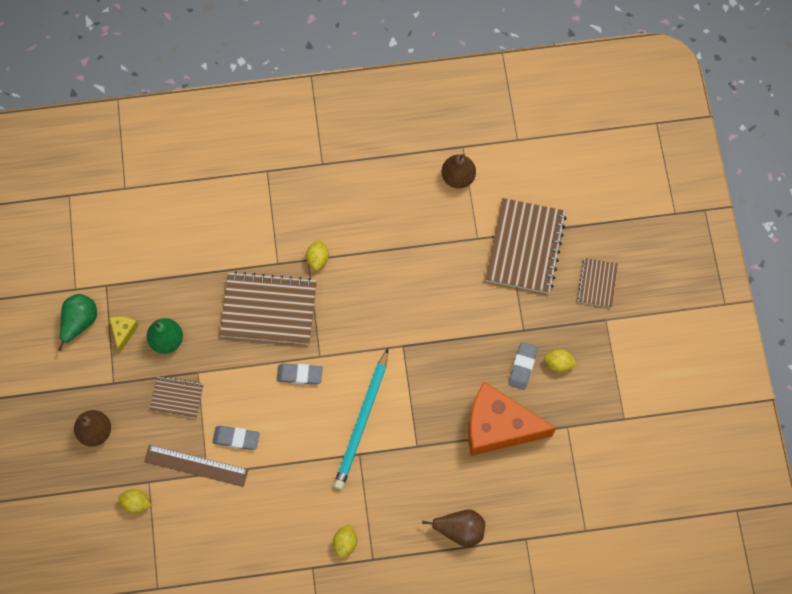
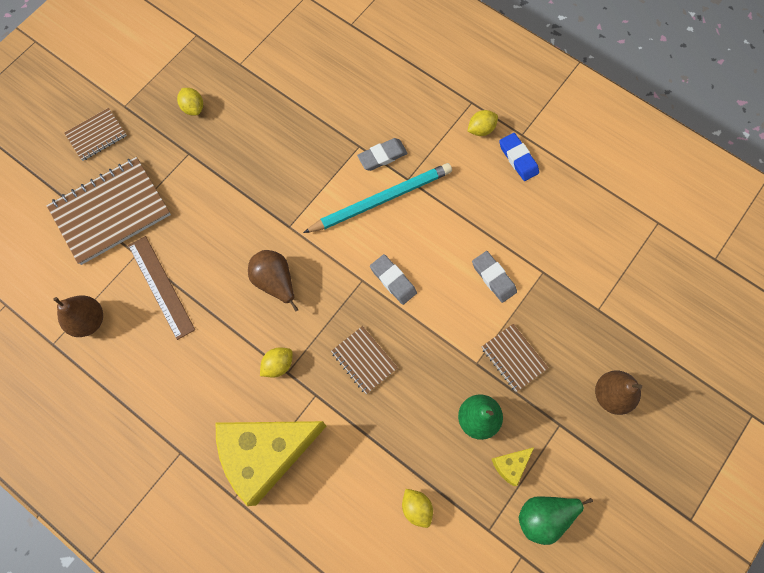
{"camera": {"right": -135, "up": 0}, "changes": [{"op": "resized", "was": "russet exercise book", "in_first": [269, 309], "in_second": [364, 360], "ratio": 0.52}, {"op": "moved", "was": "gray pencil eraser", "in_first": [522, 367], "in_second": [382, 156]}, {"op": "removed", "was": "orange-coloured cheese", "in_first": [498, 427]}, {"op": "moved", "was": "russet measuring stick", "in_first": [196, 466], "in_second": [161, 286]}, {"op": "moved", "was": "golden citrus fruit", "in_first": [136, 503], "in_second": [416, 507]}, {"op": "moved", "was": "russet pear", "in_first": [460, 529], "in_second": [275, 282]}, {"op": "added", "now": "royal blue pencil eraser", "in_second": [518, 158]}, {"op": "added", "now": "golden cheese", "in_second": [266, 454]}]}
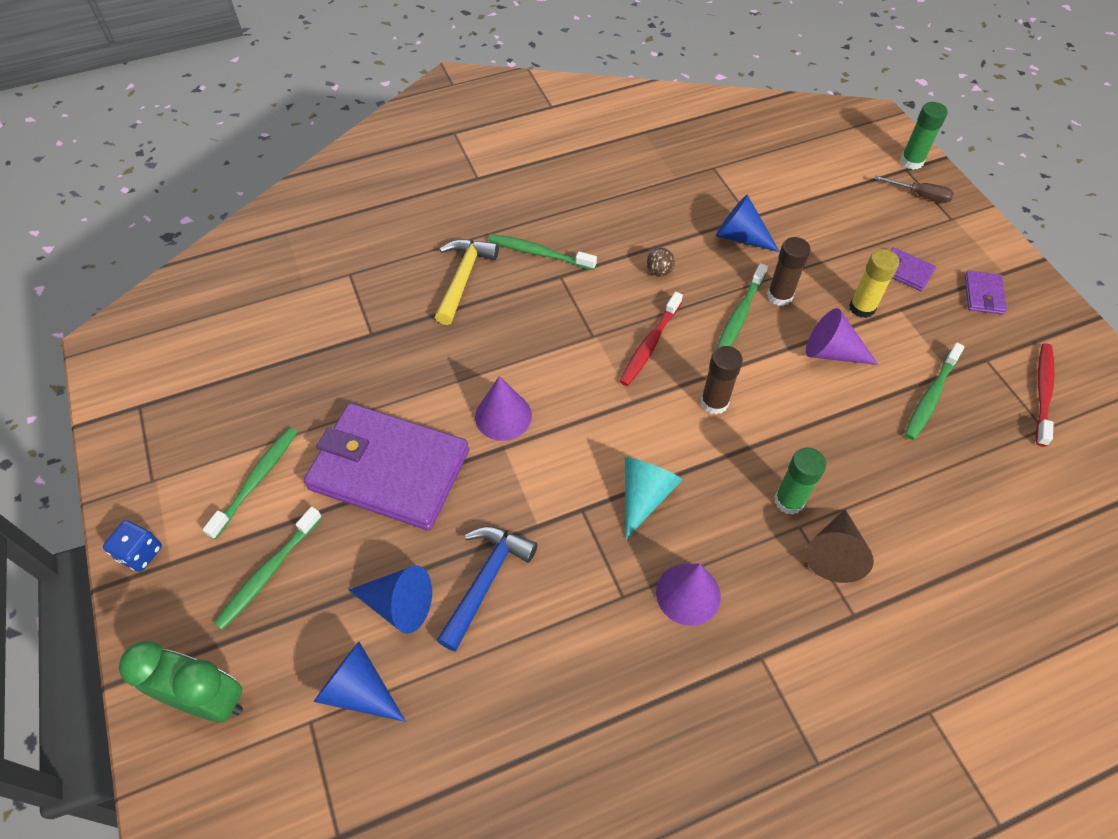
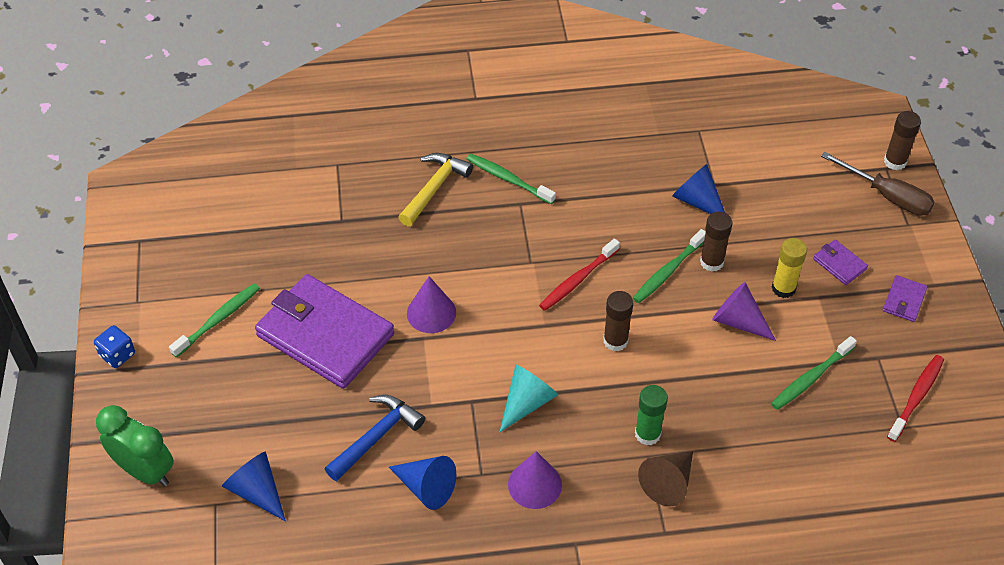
{"camera": {"right": 15, "up": -5}, "changes": [{"op": "recoloured", "was": "green stick of glue", "now": "russet stick of glue", "in_first": [911, 161], "in_second": [895, 162]}, {"op": "resized", "was": "russet hand screwdriver", "in_first": [920, 195], "in_second": [887, 196], "ratio": 1.61}, {"op": "removed", "was": "russet sphere", "in_first": [659, 271]}, {"op": "removed", "was": "green dental brush", "in_first": [268, 572]}, {"op": "moved", "was": "royal blue cone", "in_first": [398, 604], "in_second": [426, 487]}]}
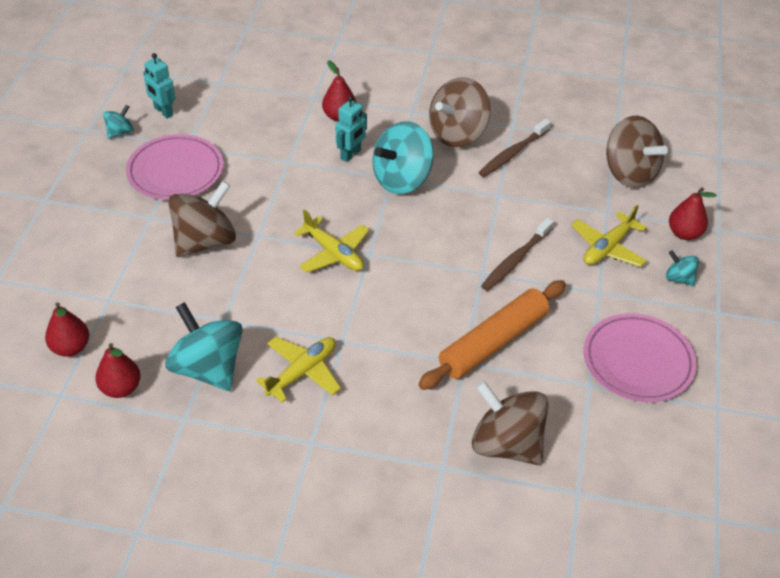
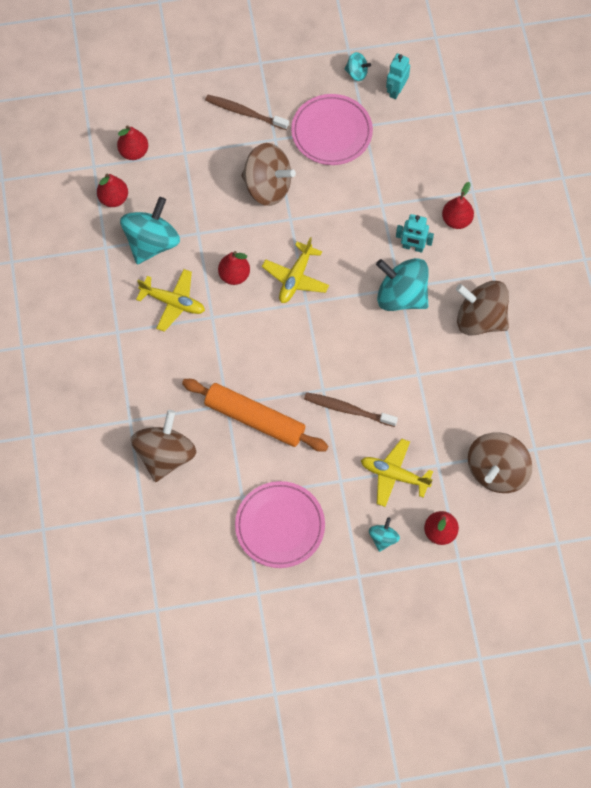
{"camera": {"right": 70, "up": 20}, "changes": [{"op": "moved", "was": "russet dental brush", "in_first": [512, 153], "in_second": [245, 112]}, {"op": "added", "now": "scarlet pear", "in_second": [234, 275]}]}
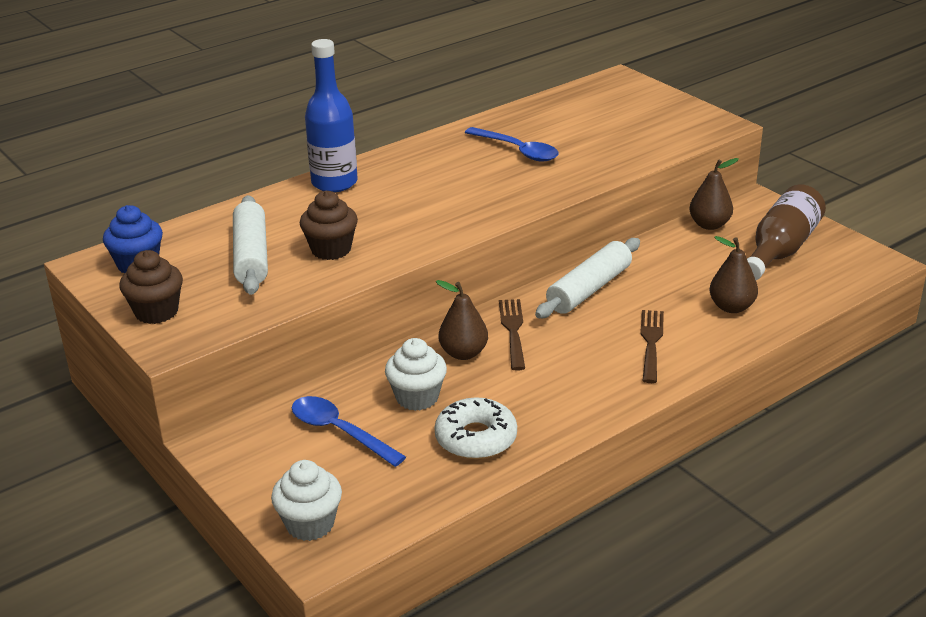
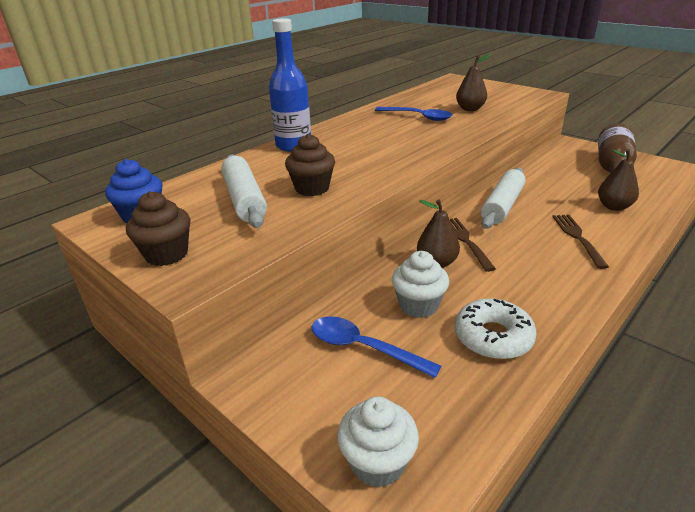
{"camera": {"right": -10, "up": 0}, "changes": [{"op": "moved", "was": "russet pear", "in_first": [709, 225], "in_second": [470, 109]}]}
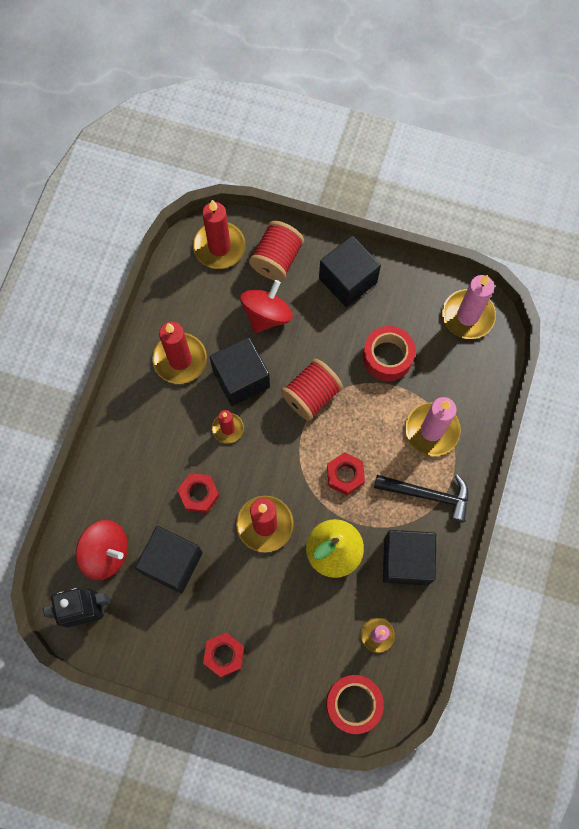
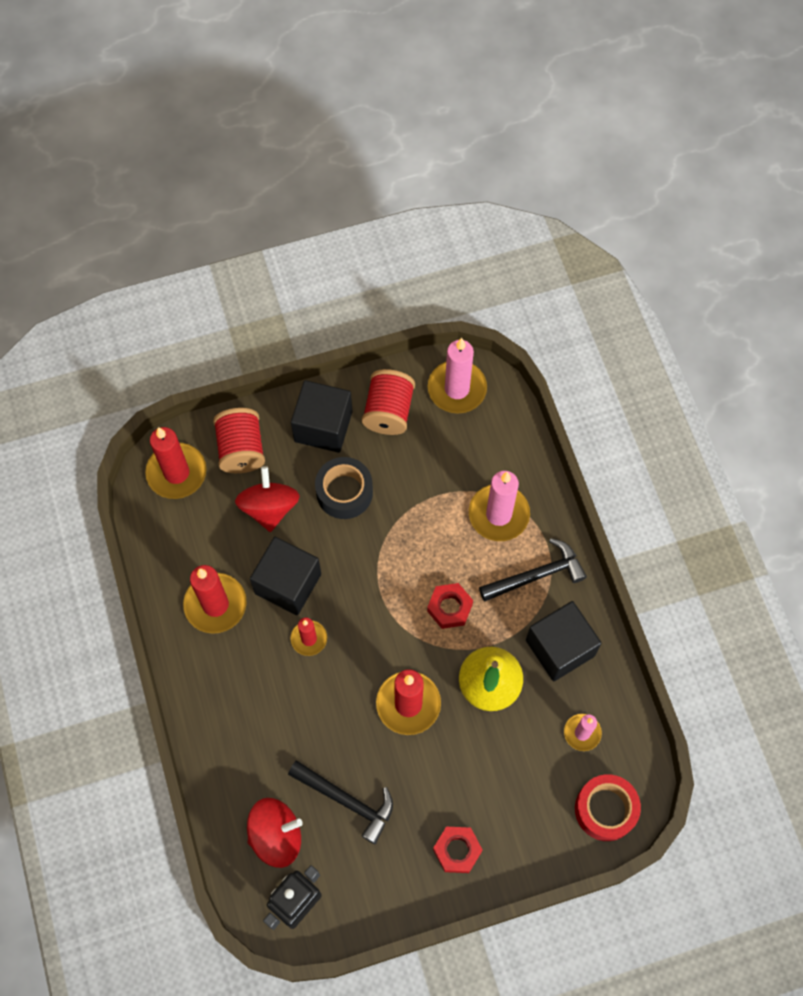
{"camera": {"right": -35, "up": -5}, "changes": [{"op": "removed", "was": "scarlet tape", "in_first": [387, 357]}, {"op": "moved", "was": "scarlet reel of thread", "in_first": [311, 395], "in_second": [388, 411]}, {"op": "removed", "was": "scarlet hexagon nut", "in_first": [199, 494]}, {"op": "replaced", "was": "black solid cube", "now": "black claw hammer", "in_first": [172, 563], "in_second": [346, 800]}, {"op": "added", "now": "black tape", "in_second": [344, 492]}]}
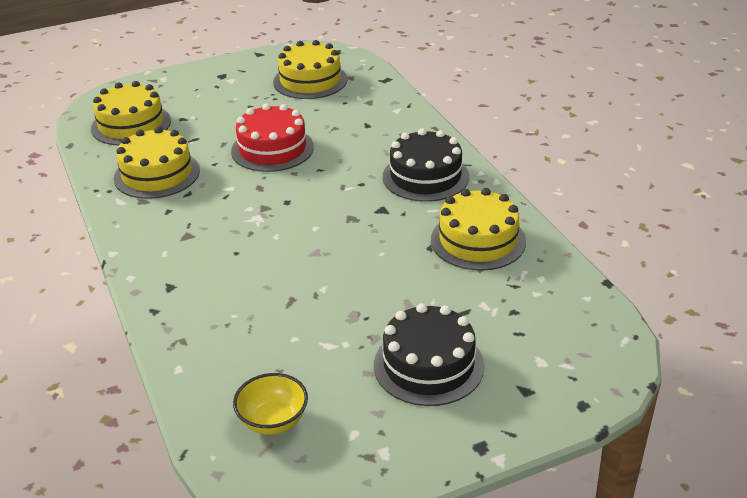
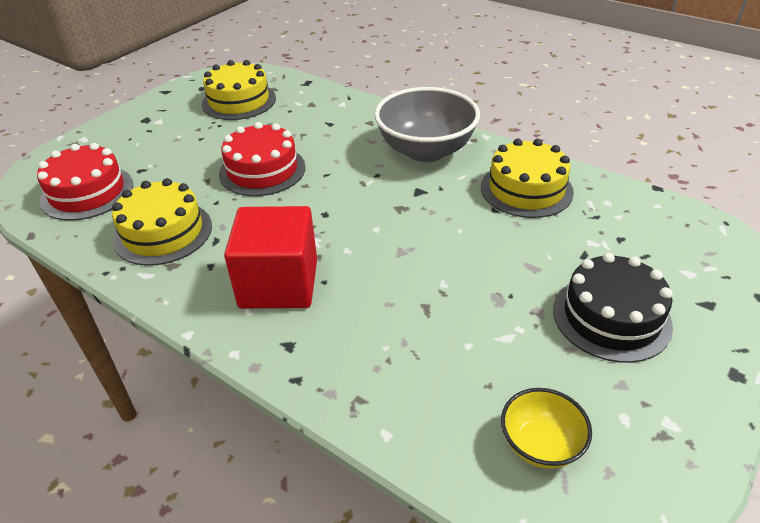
{"camera": {"right": -30, "up": 5}, "changes": [{"op": "recoloured", "was": "golden cake", "now": "scarlet cake", "in_first": [131, 124], "in_second": [87, 192]}, {"op": "replaced", "was": "black cake", "now": "gray deep dish", "in_first": [425, 176], "in_second": [426, 151]}, {"op": "added", "now": "scarlet solid cube", "in_second": [279, 283]}]}
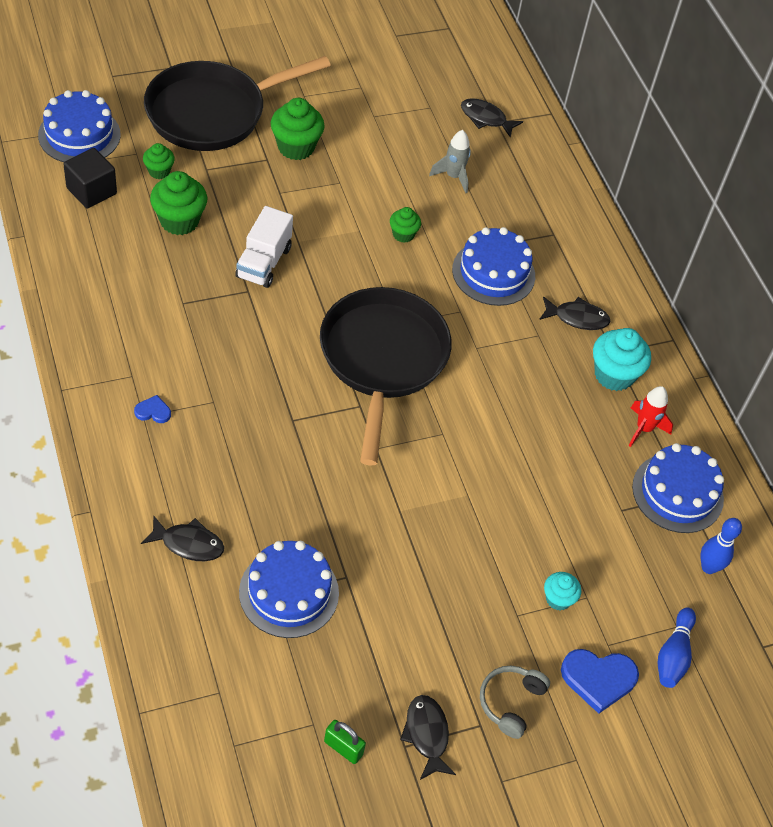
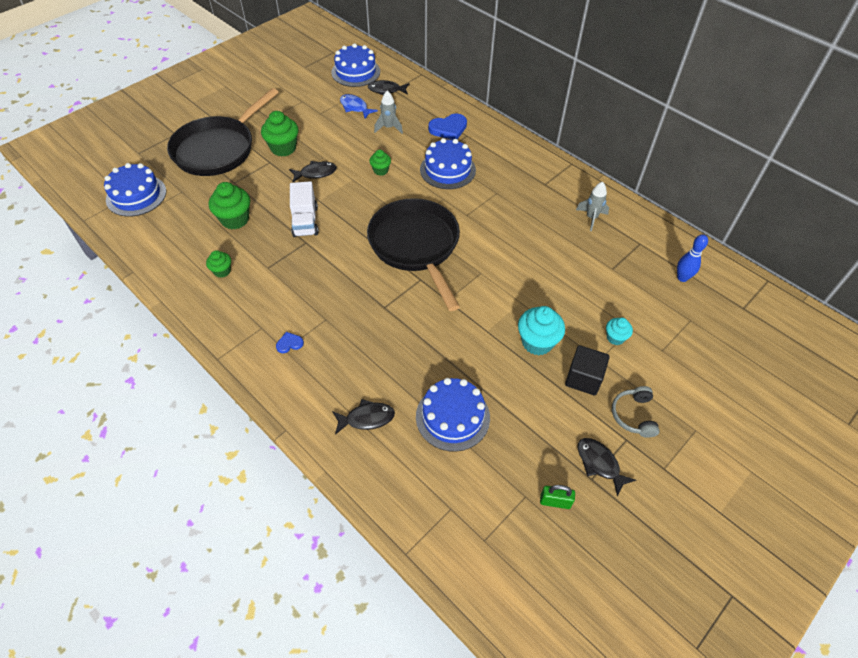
{"camera": {"right": -20, "up": 0}, "changes": [{"op": "moved", "was": "green cupcake", "in_first": [159, 171], "in_second": [222, 271]}, {"op": "moved", "was": "black solid cube", "in_first": [91, 191], "in_second": [583, 378]}, {"op": "moved", "was": "black fish figure", "in_first": [577, 318], "in_second": [316, 173]}, {"op": "moved", "was": "aqua cupcake", "in_first": [614, 375], "in_second": [537, 342]}, {"op": "recoloured", "was": "scarlet spaceship", "now": "gray spaceship", "in_first": [644, 429], "in_second": [591, 218]}, {"op": "moved", "was": "royal blue cake", "in_first": [677, 493], "in_second": [355, 72]}, {"op": "removed", "was": "royal blue bowling pin", "in_first": [673, 655]}, {"op": "moved", "was": "royal blue love heart", "in_first": [598, 679], "in_second": [448, 129]}, {"op": "added", "now": "royal blue fish figure", "in_second": [355, 107]}]}
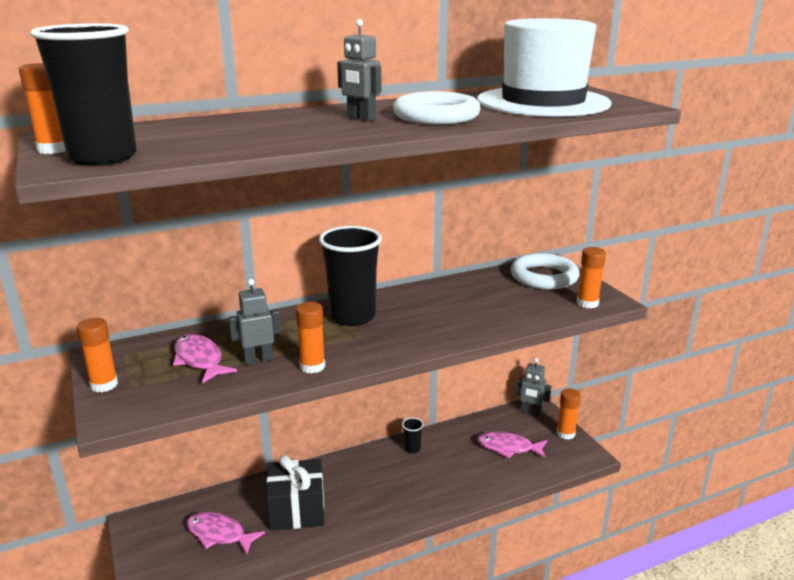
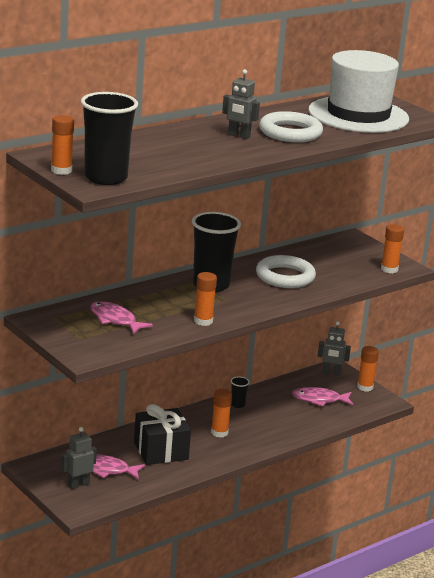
{"camera": {"right": -15, "up": 0}, "changes": [{"op": "moved", "was": "pure white torus", "in_first": [544, 277], "in_second": [285, 277]}, {"op": "moved", "was": "gray robot figure", "in_first": [258, 359], "in_second": [78, 484]}, {"op": "moved", "was": "orange-coloured stick of glue", "in_first": [104, 385], "in_second": [219, 432]}]}
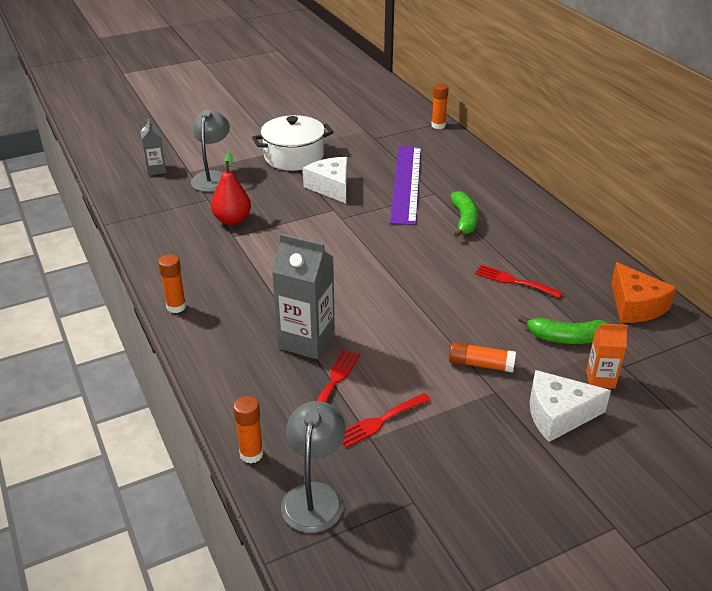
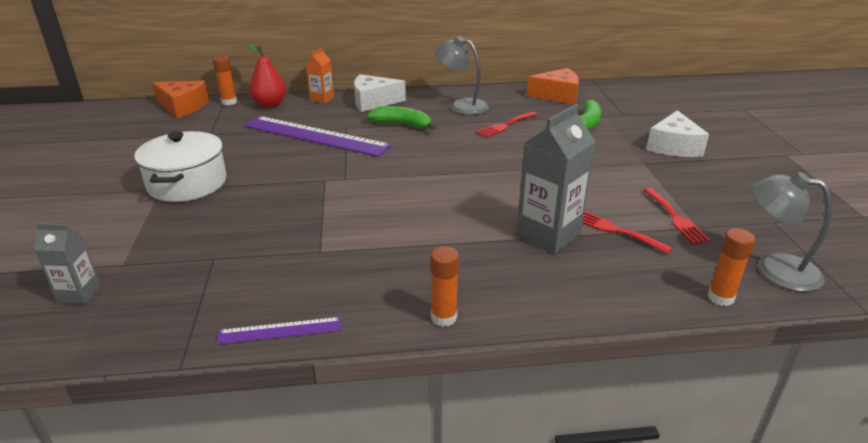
{"camera": {"right": -70, "up": -5}, "changes": [{"op": "moved", "was": "gray lamp", "in_first": [213, 177], "in_second": [461, 106]}, {"op": "moved", "was": "scarlet pear", "in_first": [232, 220], "in_second": [270, 104]}, {"op": "moved", "was": "pure white cheese", "in_first": [331, 187], "in_second": [373, 102]}, {"op": "moved", "was": "orange-coloured milk carton", "in_first": [600, 379], "in_second": [322, 99]}, {"op": "removed", "was": "orange-coloured stick of glue", "in_first": [481, 364]}, {"op": "added", "now": "orange-coloured cheese", "in_second": [183, 107]}, {"op": "added", "now": "purple measuring stick", "in_second": [280, 330]}]}
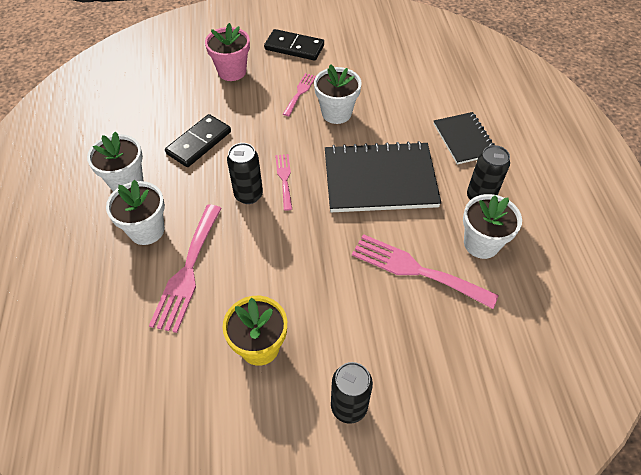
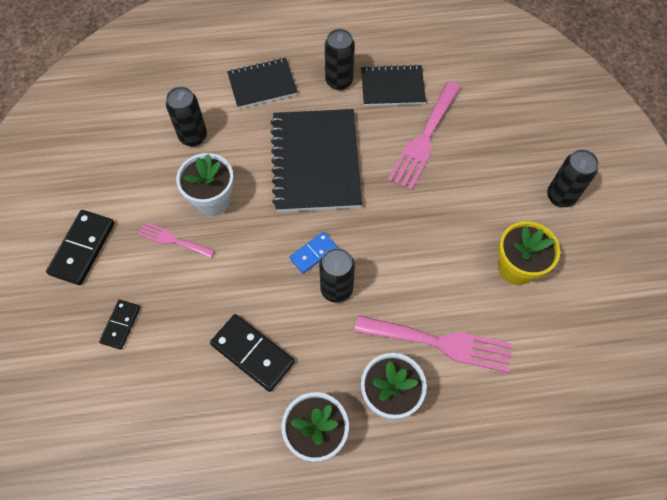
{"camera": {"right": -90, "up": 10}, "changes": [{"op": "replaced", "was": "rose-pink flower pot", "now": "black domino", "in_first": [232, 71], "in_second": [120, 325]}, {"op": "replaced", "was": "rose-pink dinner fork", "now": "royal blue domino", "in_first": [284, 179], "in_second": [313, 253]}, {"op": "replaced", "was": "pure white flower pot", "now": "black exercise book", "in_first": [481, 243], "in_second": [392, 87]}, {"op": "added", "now": "black soda can", "in_second": [193, 136]}]}
